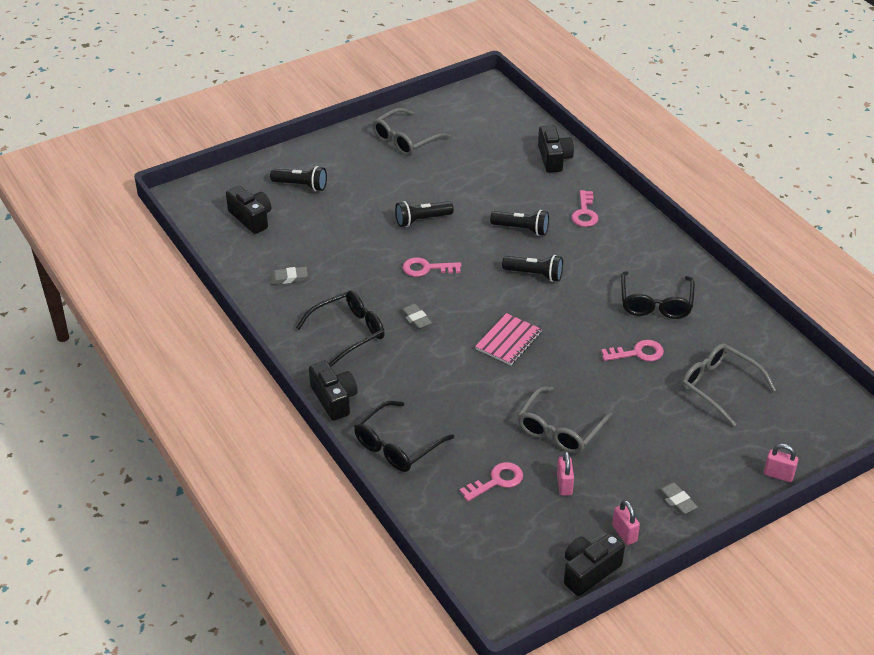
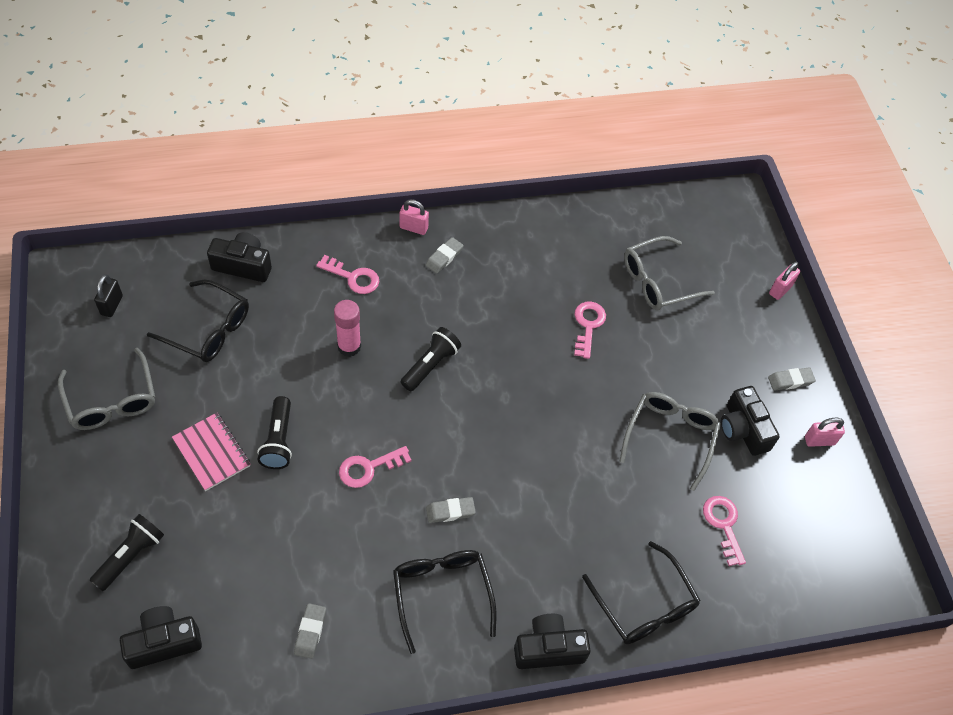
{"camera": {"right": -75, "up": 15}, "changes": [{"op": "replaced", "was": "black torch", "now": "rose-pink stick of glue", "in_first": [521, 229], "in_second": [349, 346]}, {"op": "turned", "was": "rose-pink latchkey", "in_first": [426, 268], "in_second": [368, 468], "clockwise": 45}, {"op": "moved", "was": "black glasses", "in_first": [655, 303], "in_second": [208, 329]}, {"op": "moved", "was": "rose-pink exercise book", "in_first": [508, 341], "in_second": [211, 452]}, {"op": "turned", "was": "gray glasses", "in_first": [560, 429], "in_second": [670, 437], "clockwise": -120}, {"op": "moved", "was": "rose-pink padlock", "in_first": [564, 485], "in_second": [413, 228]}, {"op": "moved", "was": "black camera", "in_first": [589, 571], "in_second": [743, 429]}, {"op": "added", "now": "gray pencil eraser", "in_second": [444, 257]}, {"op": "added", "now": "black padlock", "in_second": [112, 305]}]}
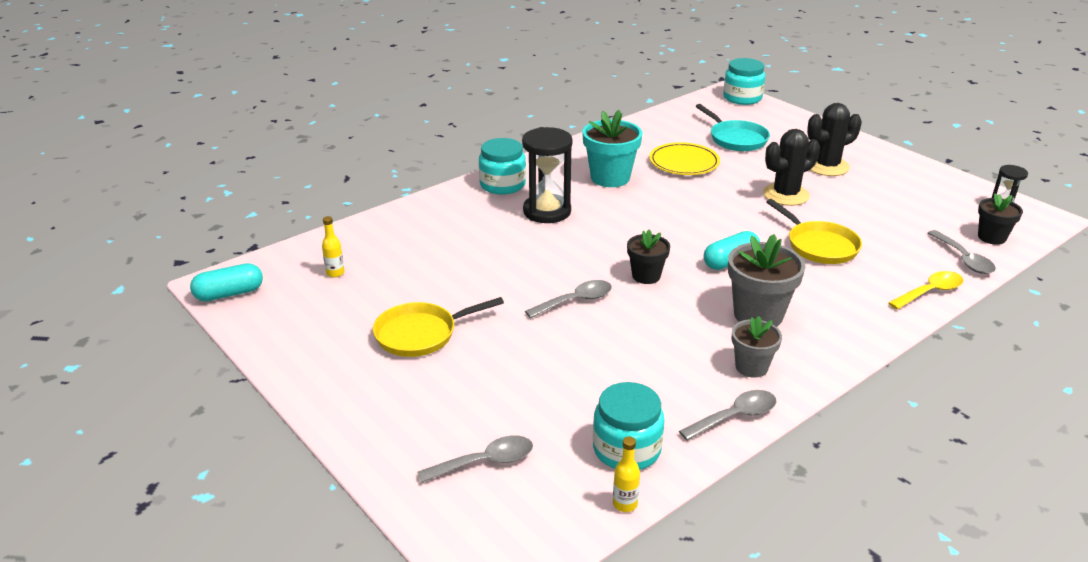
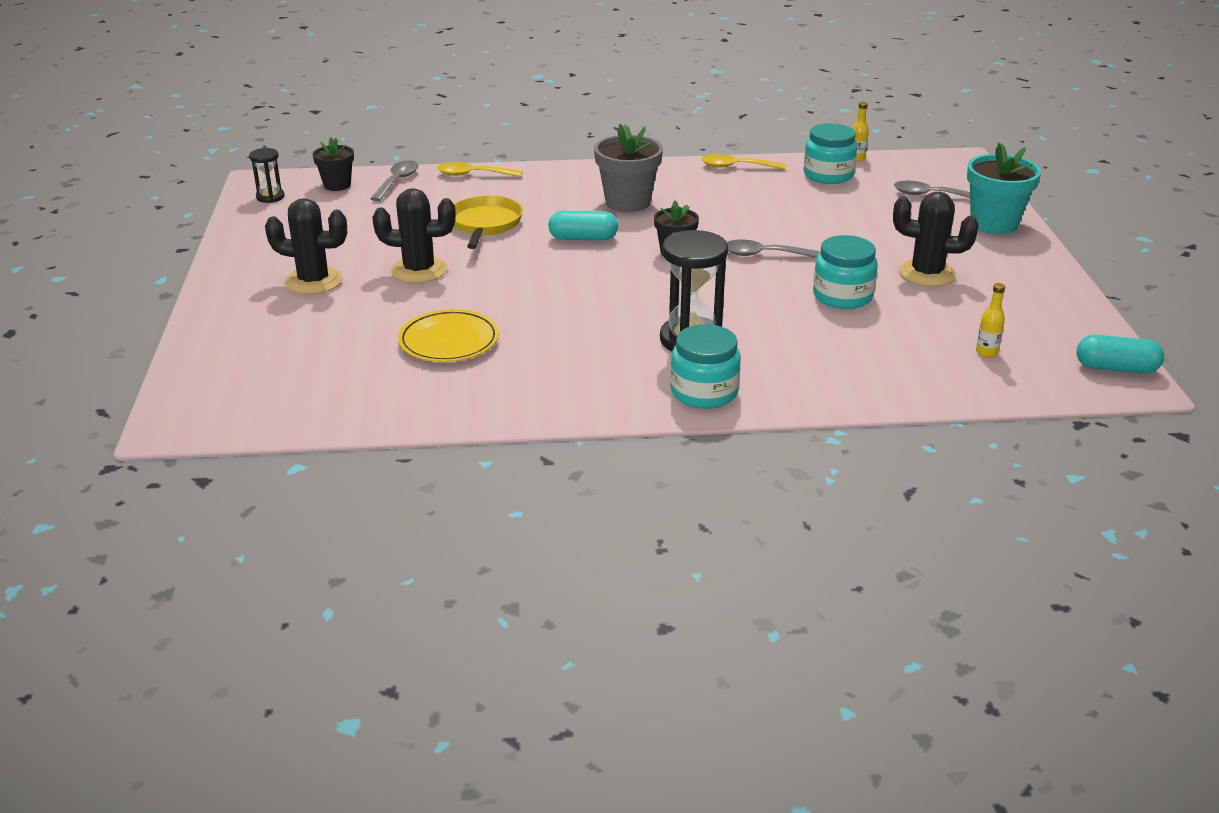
{"camera": {"right": -145, "up": 0}, "changes": [{"op": "moved", "was": "aqua jam jar", "in_first": [742, 98], "in_second": [842, 296]}, {"op": "removed", "was": "aqua pan", "in_first": [735, 139]}, {"op": "moved", "was": "aqua flower pot", "in_first": [610, 178], "in_second": [994, 224]}, {"op": "replaced", "was": "golden pan", "now": "black cactus", "in_first": [421, 334], "in_second": [927, 274]}, {"op": "removed", "was": "gray flower pot", "in_first": [751, 367]}, {"op": "recoloured", "was": "gray teaspoon", "now": "golden teaspoon", "in_first": [735, 417], "in_second": [736, 167]}]}
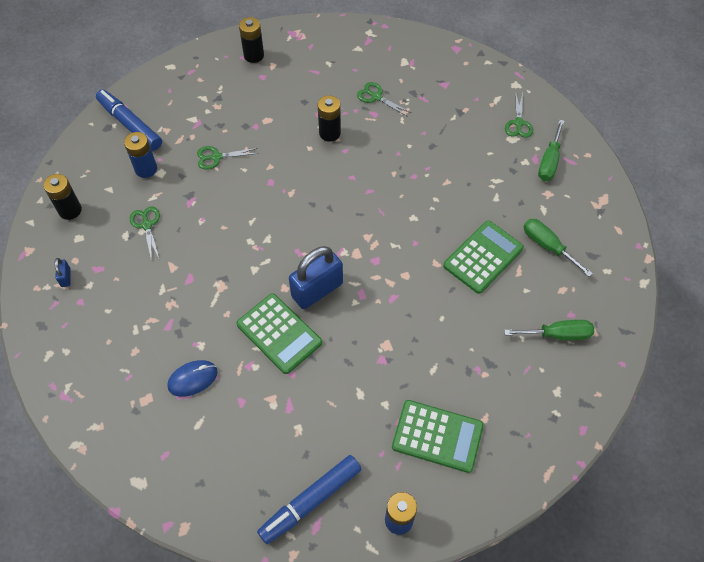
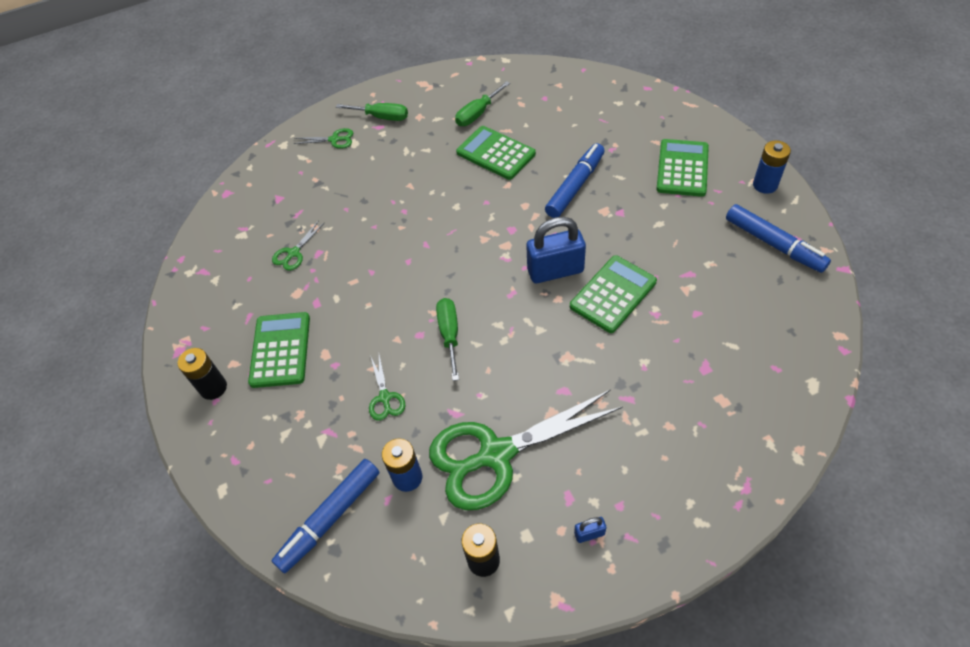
{"camera": {"right": -90, "up": -5}, "changes": [{"op": "removed", "was": "black battery", "in_first": [330, 133]}, {"op": "resized", "was": "green shears", "in_first": [147, 225], "in_second": [496, 454], "ratio": 2.41}, {"op": "turned", "was": "royal blue padlock", "in_first": [317, 290], "in_second": [555, 270], "clockwise": -60}, {"op": "moved", "was": "green hand screwdriver", "in_first": [558, 335], "in_second": [449, 334]}, {"op": "removed", "was": "royal blue mouse", "in_first": [192, 379]}, {"op": "added", "now": "royal blue marker pen", "in_second": [575, 186]}, {"op": "added", "now": "green calculator", "in_second": [280, 350]}]}
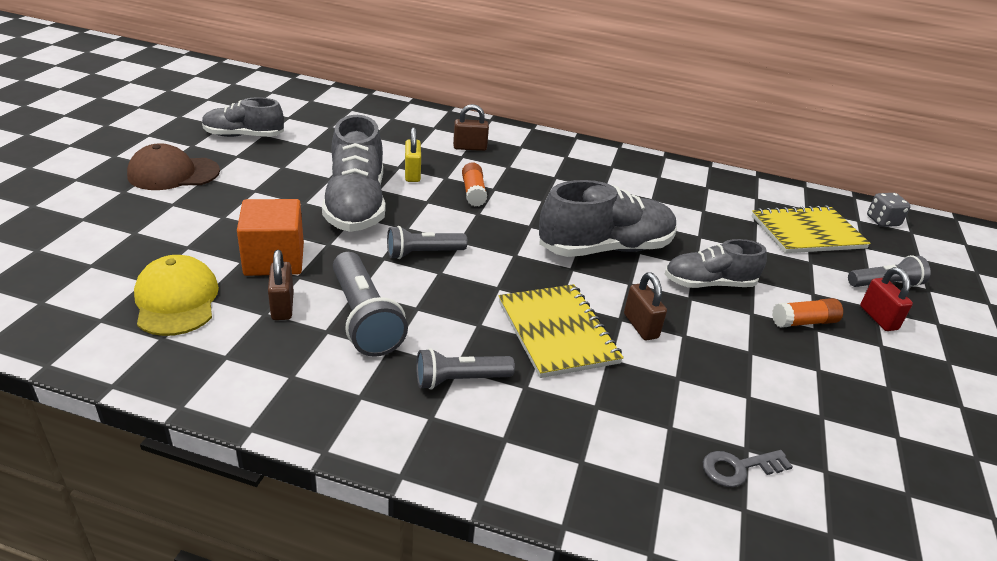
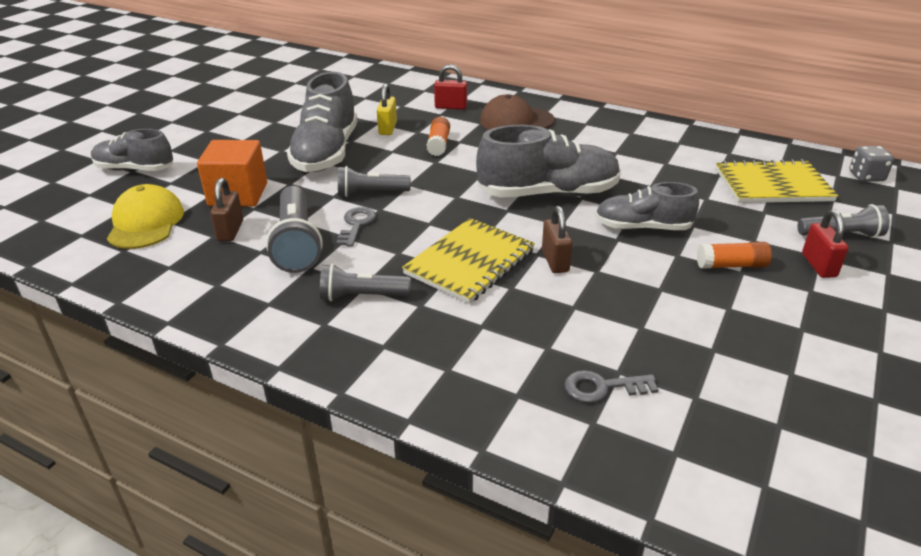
{"camera": {"right": 15, "up": 0}, "changes": [{"op": "moved", "was": "gray sneaker", "in_first": [244, 136], "in_second": [135, 169]}, {"op": "recoloured", "was": "russet padlock", "now": "scarlet padlock", "in_first": [469, 147], "in_second": [451, 107]}, {"op": "moved", "was": "russet cap", "in_first": [173, 173], "in_second": [516, 120]}, {"op": "turned", "was": "golden exercise book", "in_first": [557, 332], "in_second": [470, 262], "clockwise": 45}, {"op": "added", "now": "gray latchkey", "in_second": [356, 225]}]}
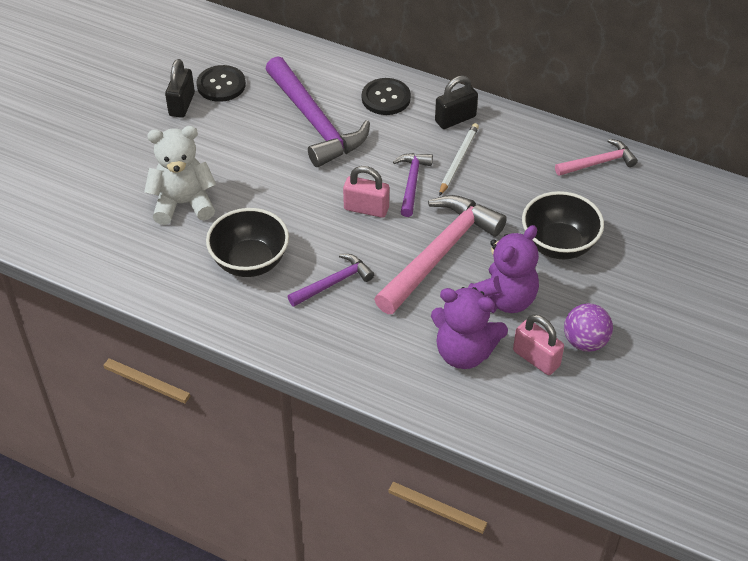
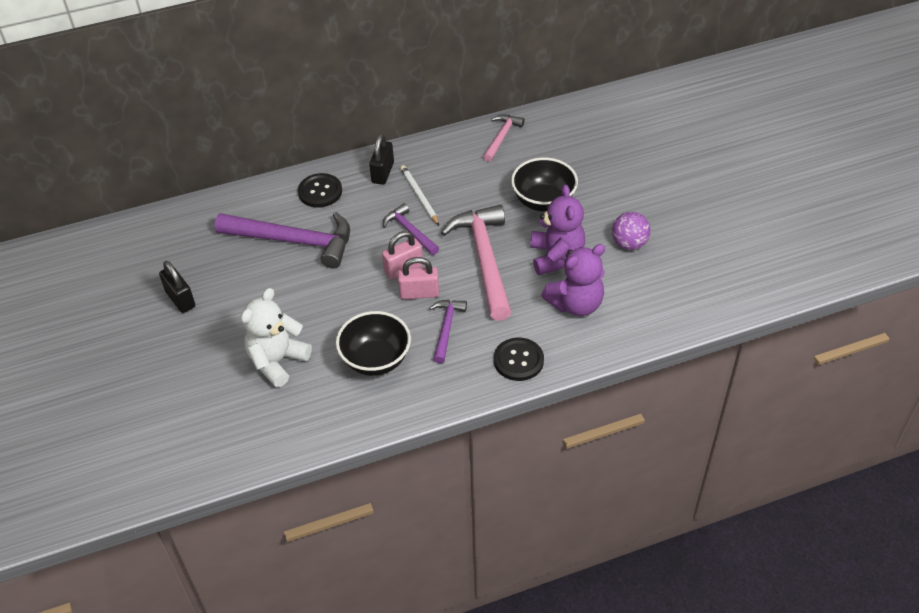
{"camera": {"right": -45, "up": 0}, "changes": [{"op": "moved", "was": "black shirt button", "in_first": [221, 85], "in_second": [518, 360]}, {"op": "moved", "was": "rose-pink padlock", "in_first": [536, 358], "in_second": [419, 293]}]}
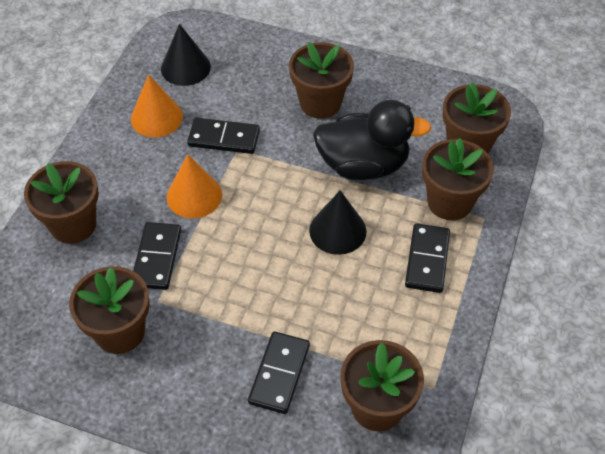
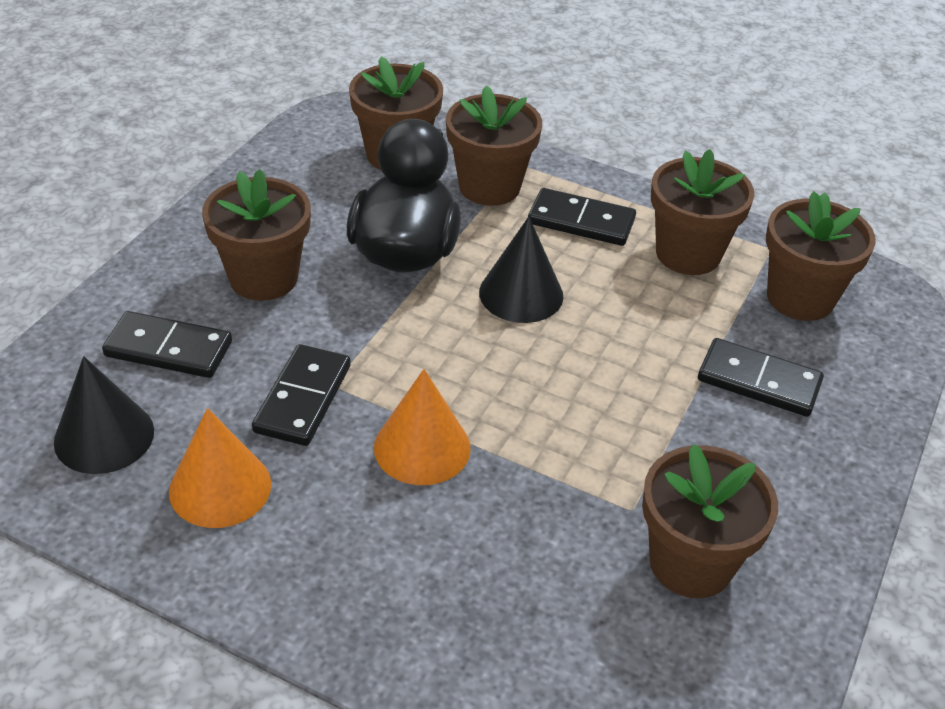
{"camera": {"right": -85, "up": -10}, "changes": [{"op": "moved", "was": "russet flower pot", "in_first": [73, 225], "in_second": [688, 254]}, {"op": "moved", "was": "black domino", "in_first": [157, 257], "in_second": [168, 349]}]}
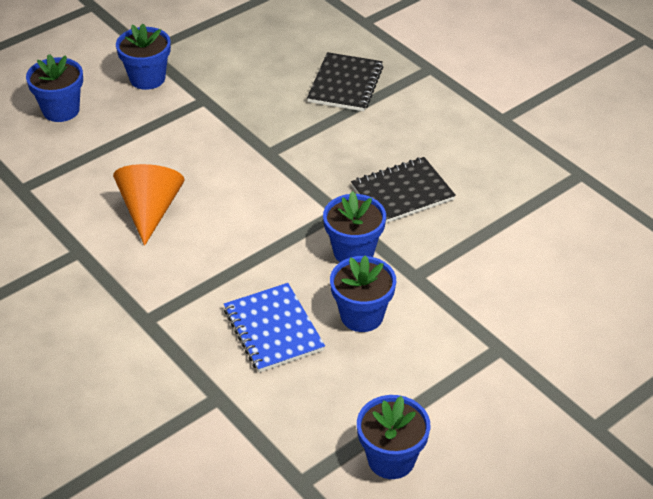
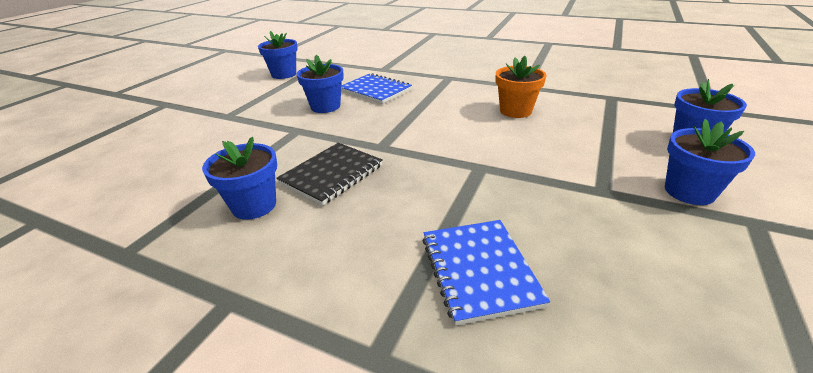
{"camera": {"right": 155, "up": -10}, "changes": [{"op": "recoloured", "was": "black exercise book", "now": "royal blue exercise book", "in_first": [345, 84], "in_second": [479, 270]}, {"op": "replaced", "was": "orange-coloured cone", "now": "orange-coloured flower pot", "in_first": [150, 210], "in_second": [515, 111]}, {"op": "moved", "was": "royal blue flower pot", "in_first": [353, 251], "in_second": [254, 205]}]}
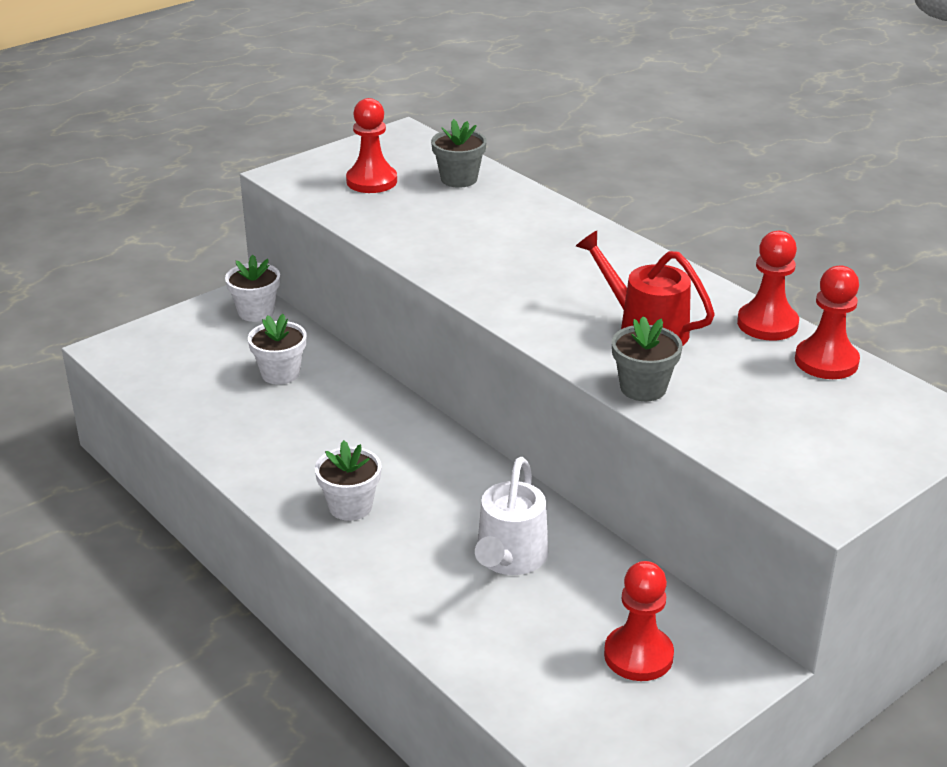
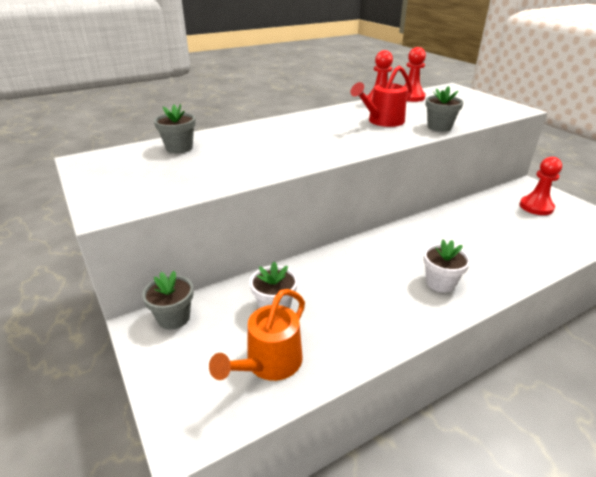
{"camera": {"right": -80, "up": 0}, "changes": [{"op": "removed", "was": "scarlet chess pawn", "in_first": [371, 181]}, {"op": "recoloured", "was": "pure white flower pot", "now": "gray flower pot", "in_first": [256, 312], "in_second": [174, 318]}, {"op": "removed", "was": "pure white watering can", "in_first": [509, 559]}, {"op": "added", "now": "orange-coloured watering can", "in_second": [268, 364]}]}
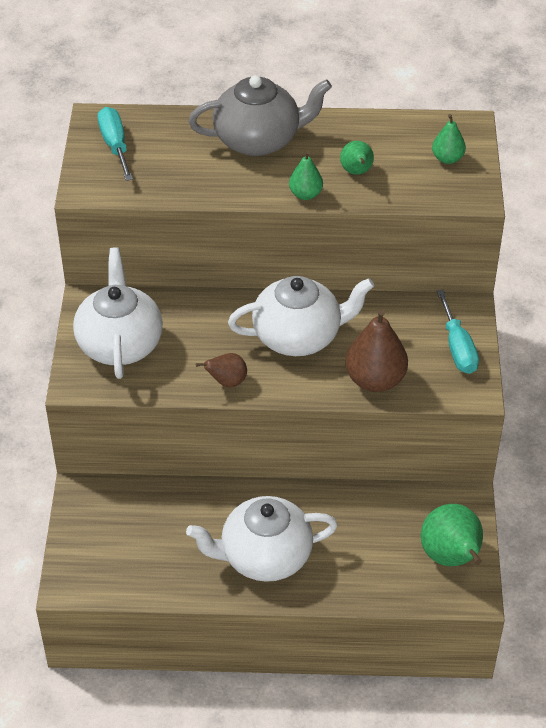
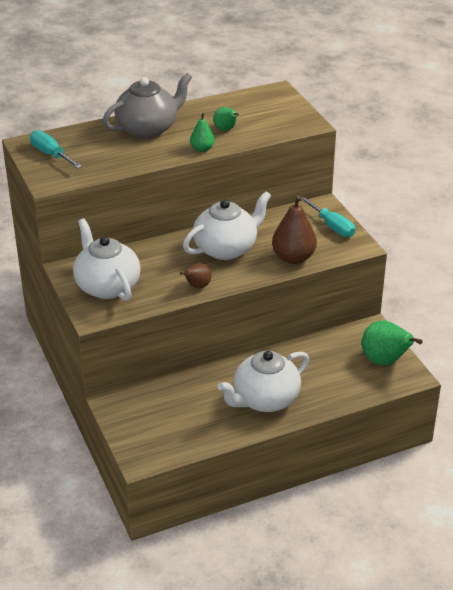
{"camera": {"right": -25, "up": -10}, "changes": [{"op": "removed", "was": "green pear", "in_first": [447, 158]}]}
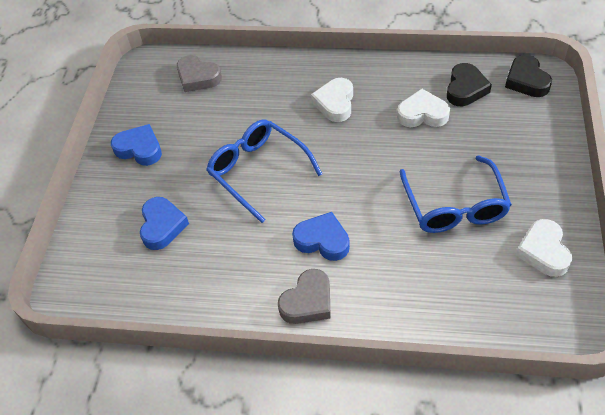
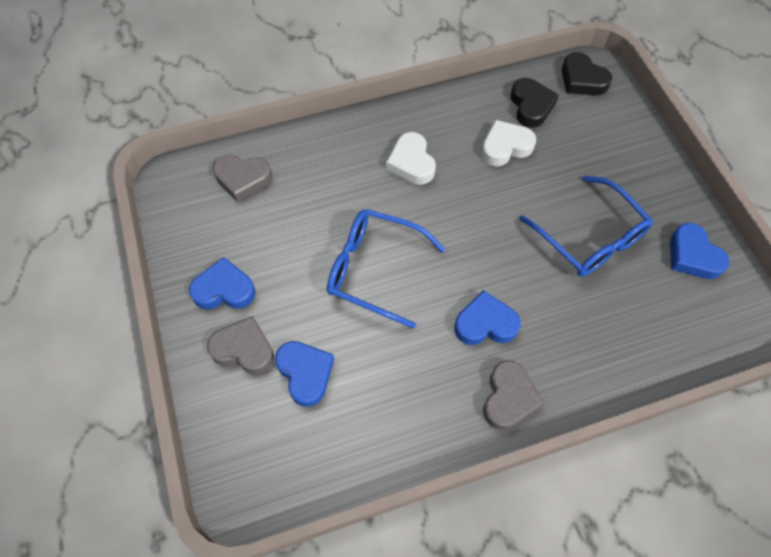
{"camera": {"right": -30, "up": 10}, "changes": [{"op": "recoloured", "was": "pure white love heart", "now": "royal blue love heart", "in_first": [543, 251], "in_second": [692, 256]}, {"op": "added", "now": "gray love heart", "in_second": [244, 349]}]}
